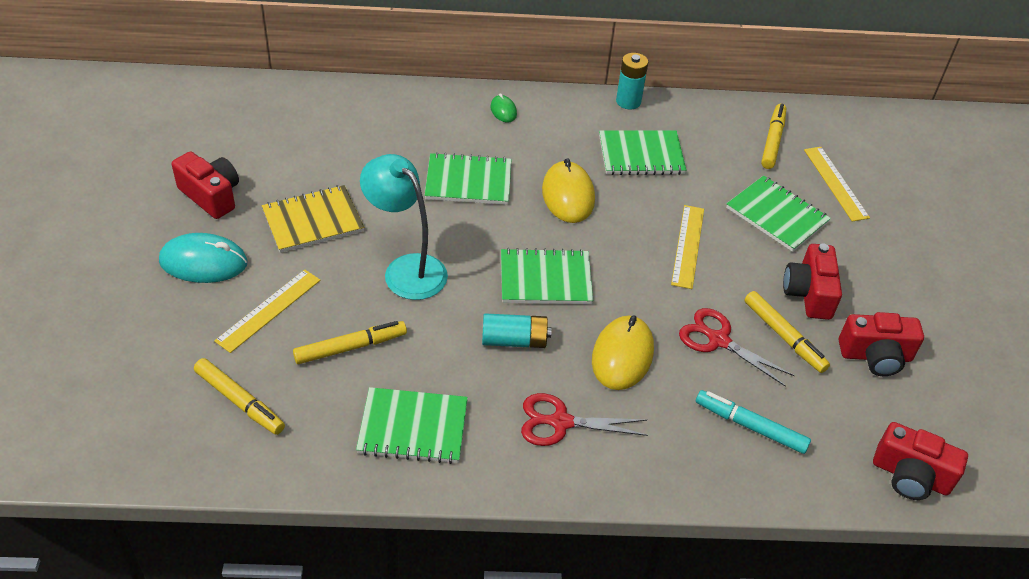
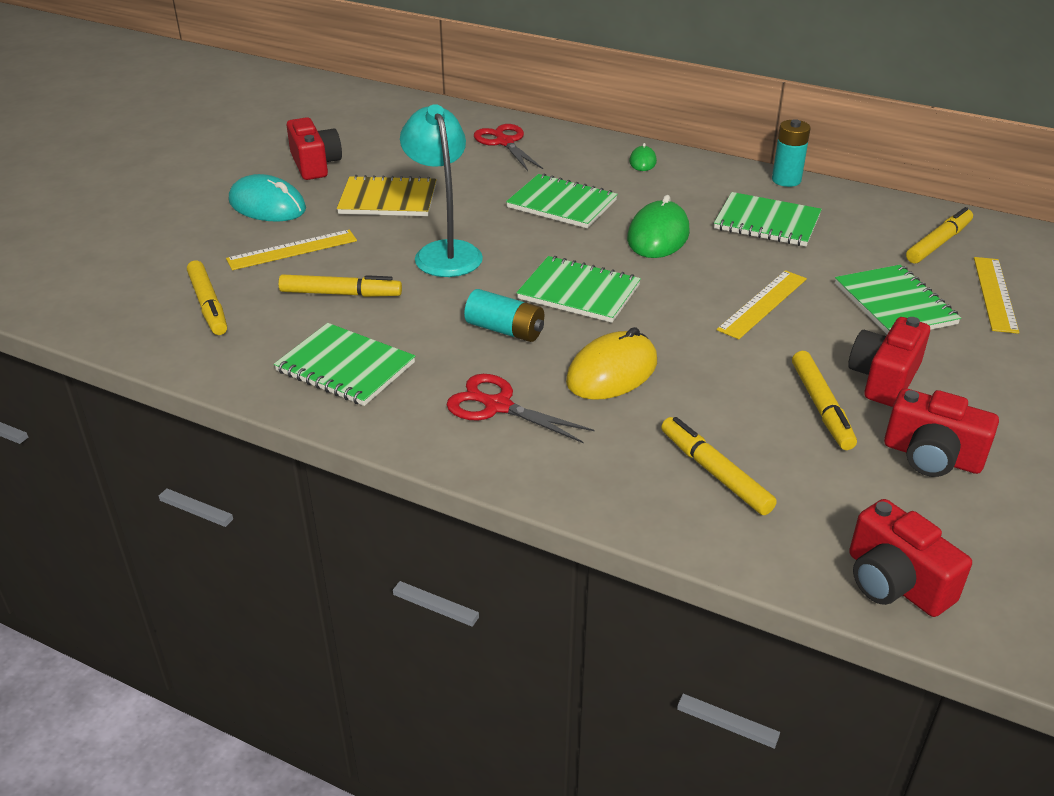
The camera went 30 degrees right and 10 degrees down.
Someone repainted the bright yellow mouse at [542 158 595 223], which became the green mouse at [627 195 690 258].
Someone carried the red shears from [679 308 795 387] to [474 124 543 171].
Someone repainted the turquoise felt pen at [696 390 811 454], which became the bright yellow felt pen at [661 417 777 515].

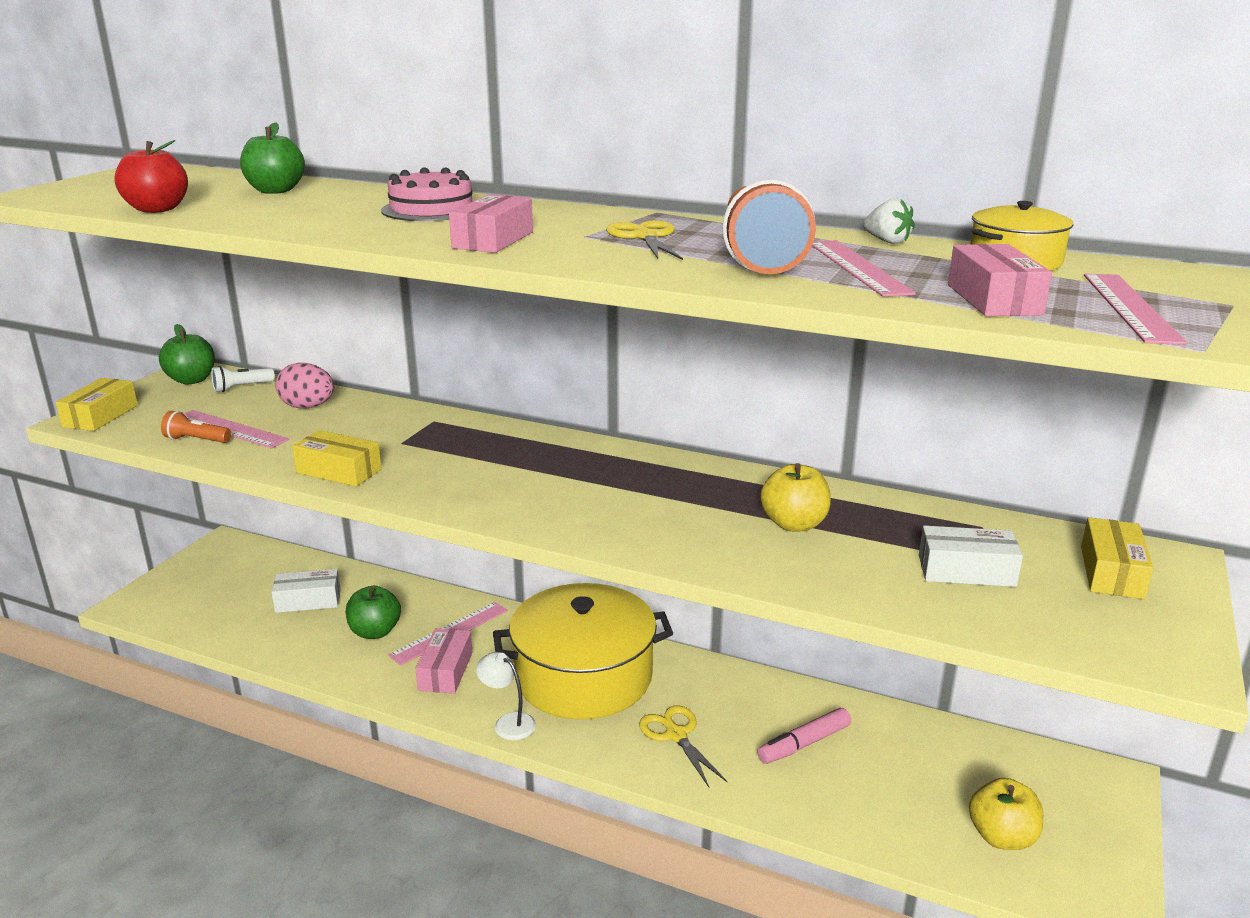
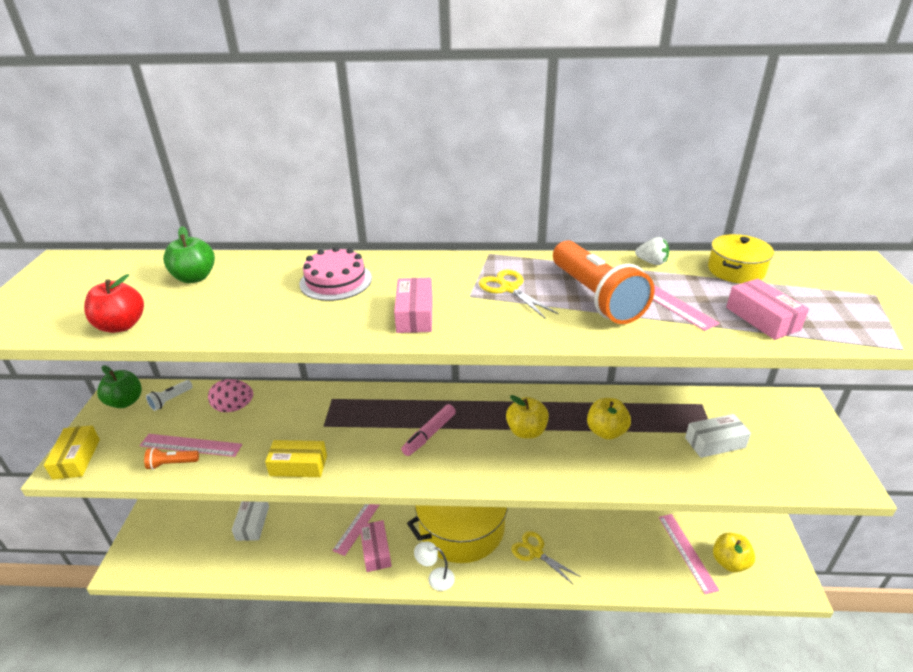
The camera went 20 degrees left and 10 degrees up.
Someone rotated the snow-white box at [271 569 341 613] by 60 degrees counterclockwise.
Someone took away the green apple at [346 586 401 639].
Someone carried the rose-pink felt pen from [757 708 851 764] to [401 404 456 456].
Someone took away the bright yellow box at [1081 517 1153 599].
Someone carried the rose-pink straightedge from [1084 273 1187 345] to [659 514 719 594].
Someone put down the bright yellow apple at [506 395 549 438].

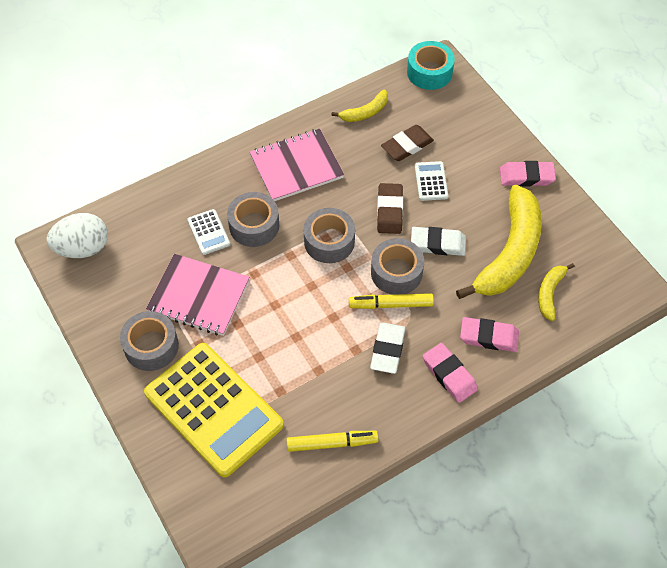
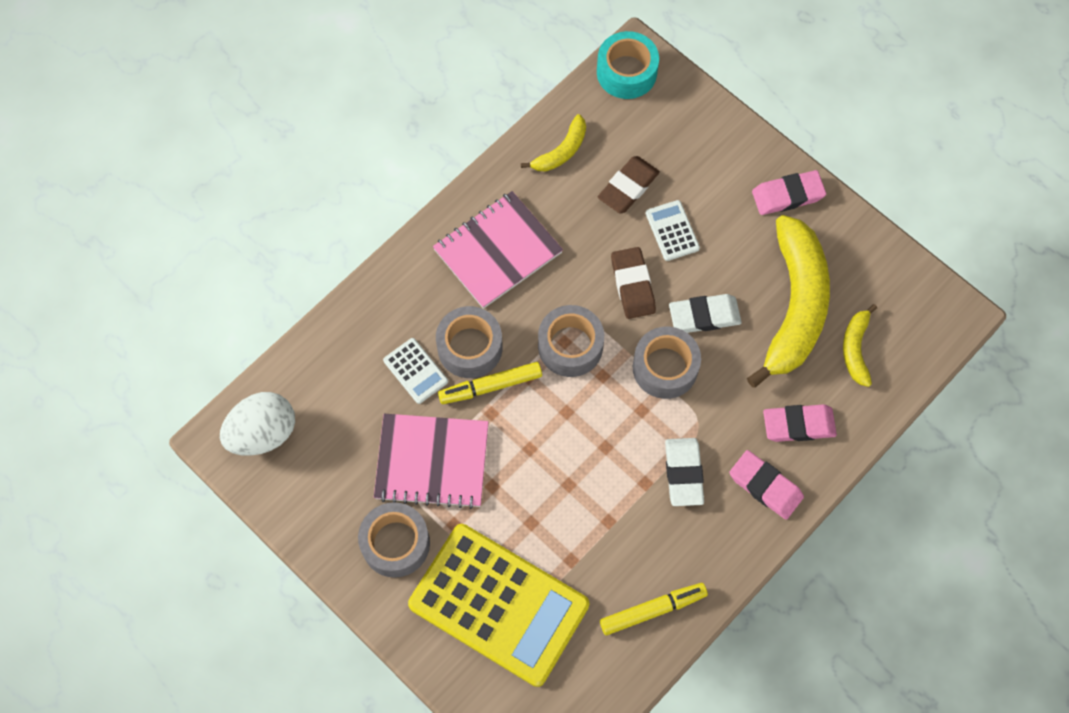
The camera went 15 degrees left and 10 degrees up.
Someone carried the bright yellow felt pen from [349 293 434 309] to [438 362 542 404].

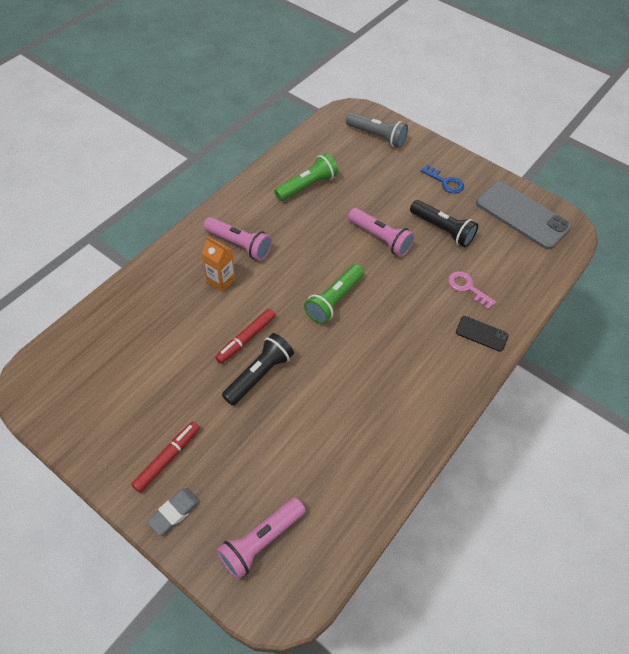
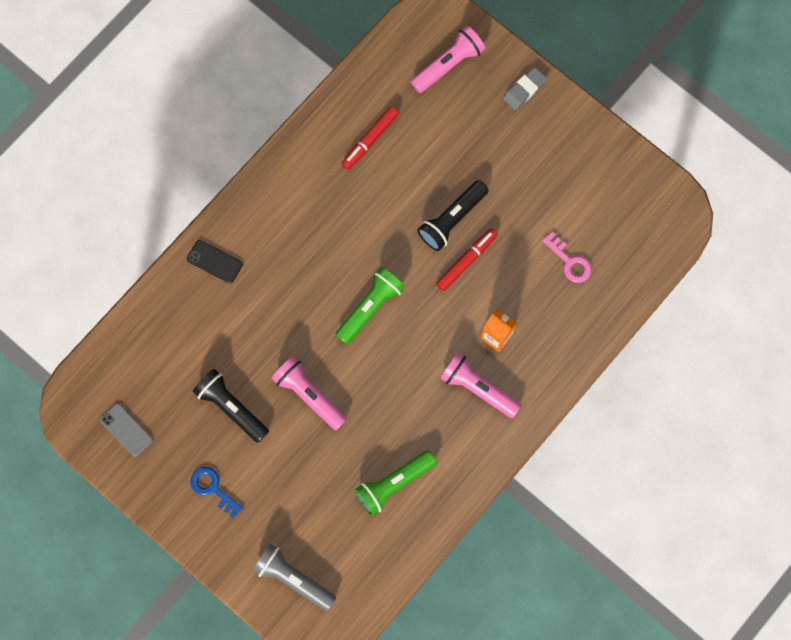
The camera went 175 degrees left and 20 degrees up.
Someone carried the red felt pen from [131 422 200 493] to [341 106 399 170].
Someone carried the rose-pink door key from [448 271 496 310] to [542 232 592 283].
Someone scaled the gray mobile phone at [476 181 571 250] by 0.48.

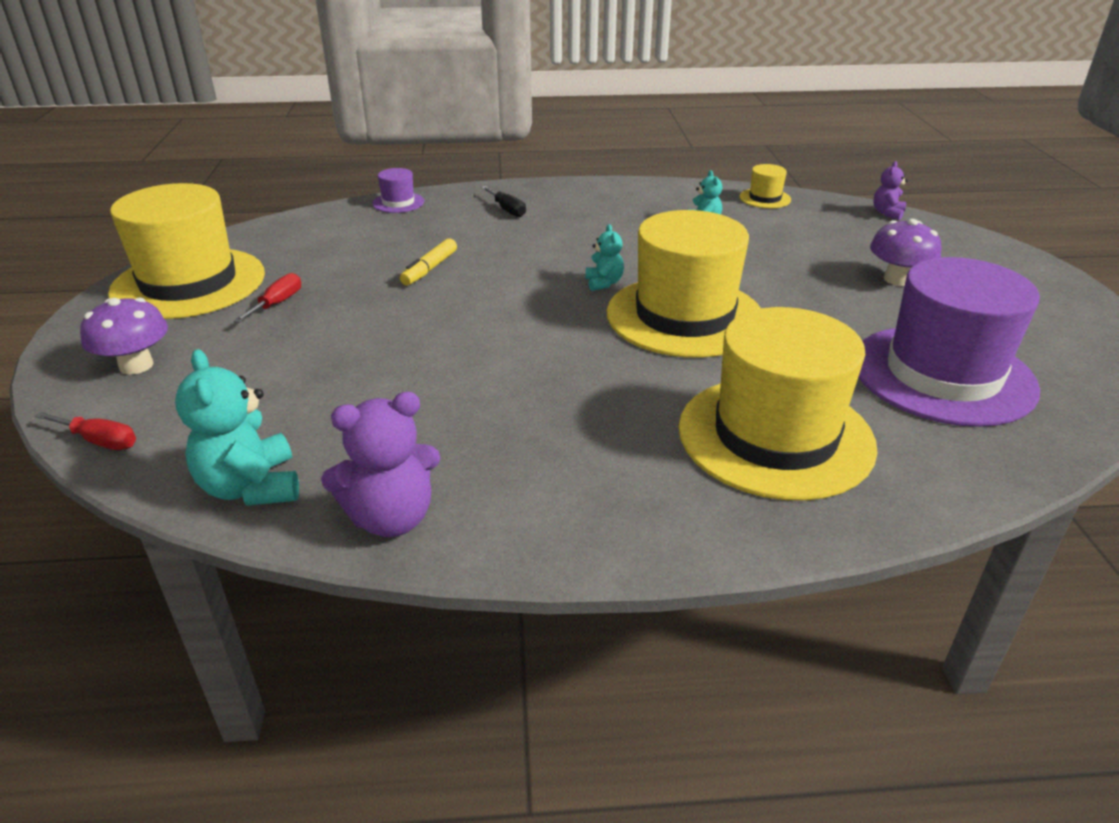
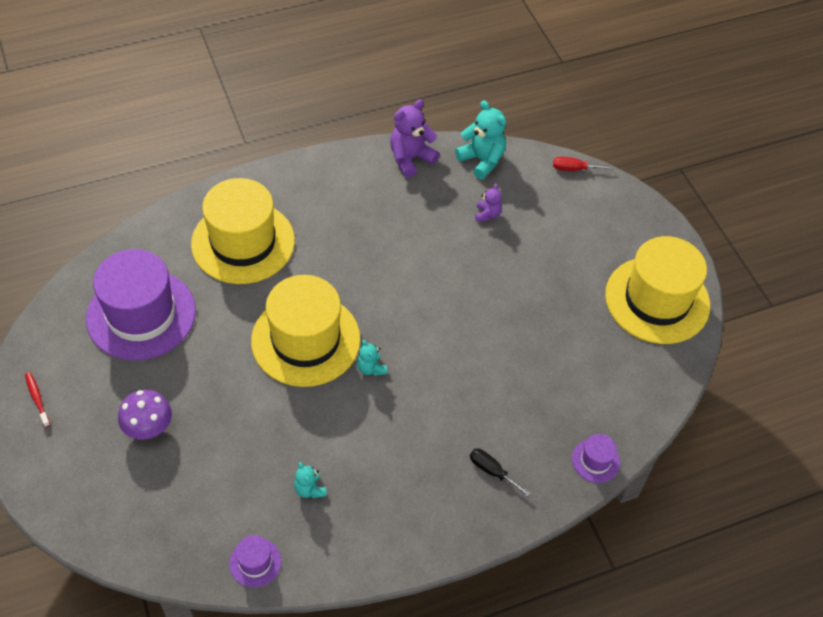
The camera went 160 degrees right and 20 degrees up.
Someone took away the violet mushroom at [80 298 168 375].
Someone took away the red screwdriver at [234 273 301 323].
Someone took away the bright yellow felt pen at [400 238 457 285].
Someone repainted the bright yellow hat at [740 164 791 208], which became the violet hat at [229 535 281 587].
Someone carried the violet teddy from [873 161 908 220] to [475 184 502 222].
Someone put down the red tooth brush at [25 372 50 427].

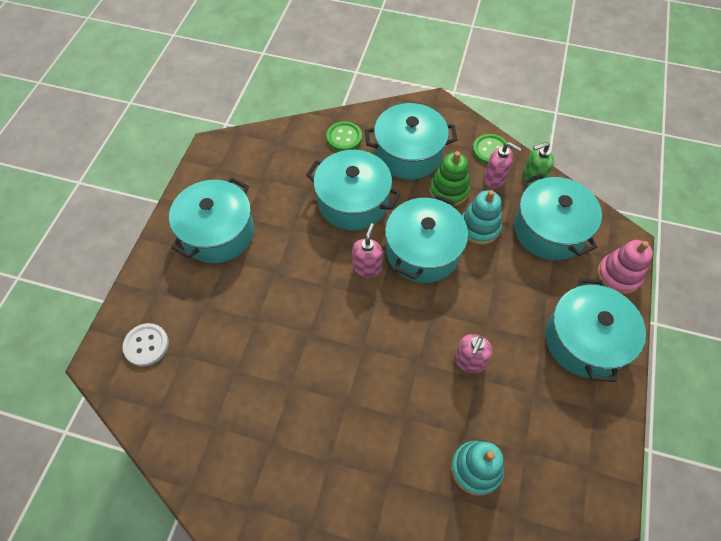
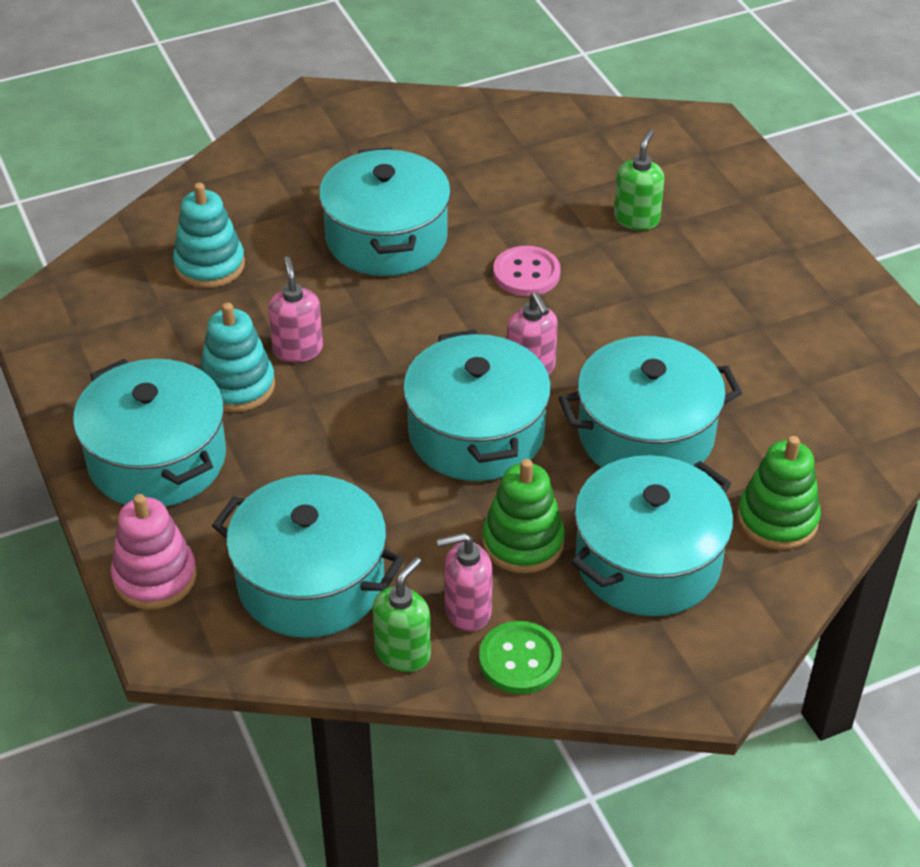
The camera went 140 degrees right and 15 degrees down.
Someone took away the snow-white button at [123 323 169 366].
Someone carried the turquoise pot from [169 177 254 263] to [319 147 451 276].
Someone swapped the green button at [326 121 362 151] for the green ring stacker at [737 436 821 550].
Someone carried the turquoise ring stacker from [462 190 502 245] to [200 302 275 412].
Someone put down the rose-pink button at [493 246 561 296].
Someone put down the green soap dispenser at [614 130 665 230].

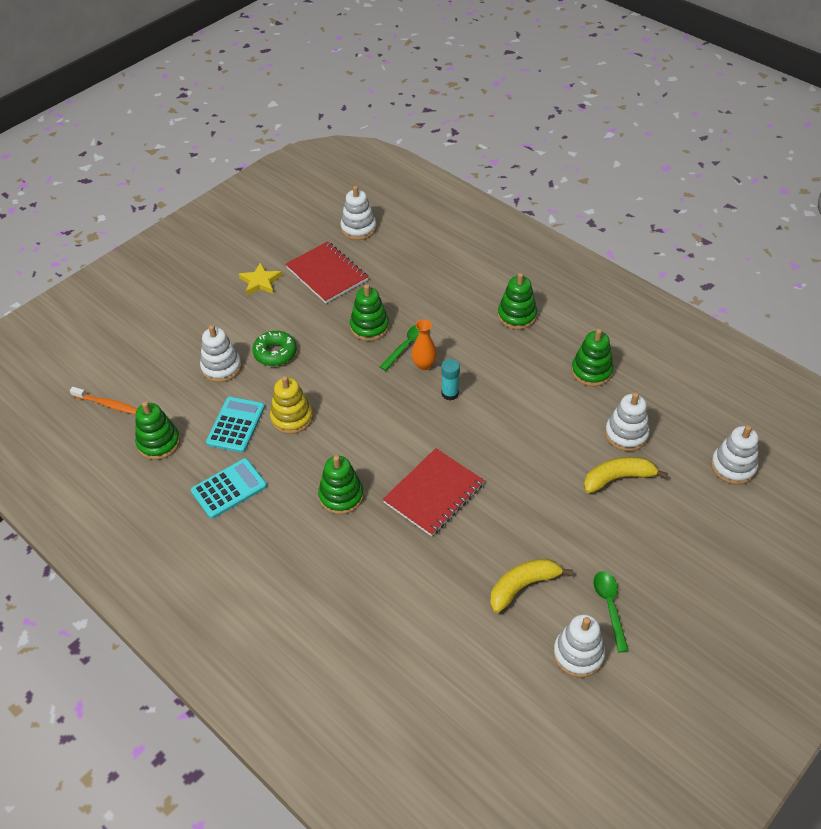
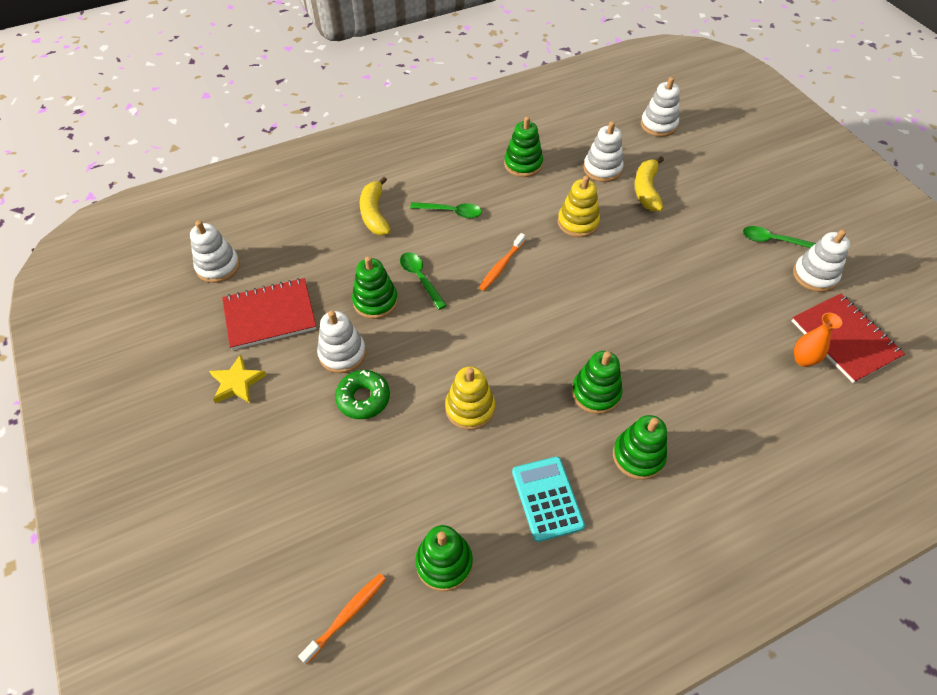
The camera went 70 degrees left and 5 degrees up.
Someone carried the snow-white ring stacker from [200 325 242 382] to [317 310 366 373].
Someone took away the turquoise calculator at [206 397 265 453].
Someone carried the red notebook from [383 448 484 536] to [792 293 905 383].
Someone carried the bright orange flower vase from [411 319 437 370] to [794 313 842 367].
Someone swapped the turquoise glue at [441 359 460 400] for the bright orange tooth brush at [479 233 526 291].
Someone carried the bright yellow banana from [490 559 573 613] to [360 176 391 235].
Someone carried the green ring stacker from [498 273 537 329] to [613 415 667 480].
Someone put down the green spoon at [410 202 482 218].
Someone put down the bright yellow ring stacker at [558 176 600 237].

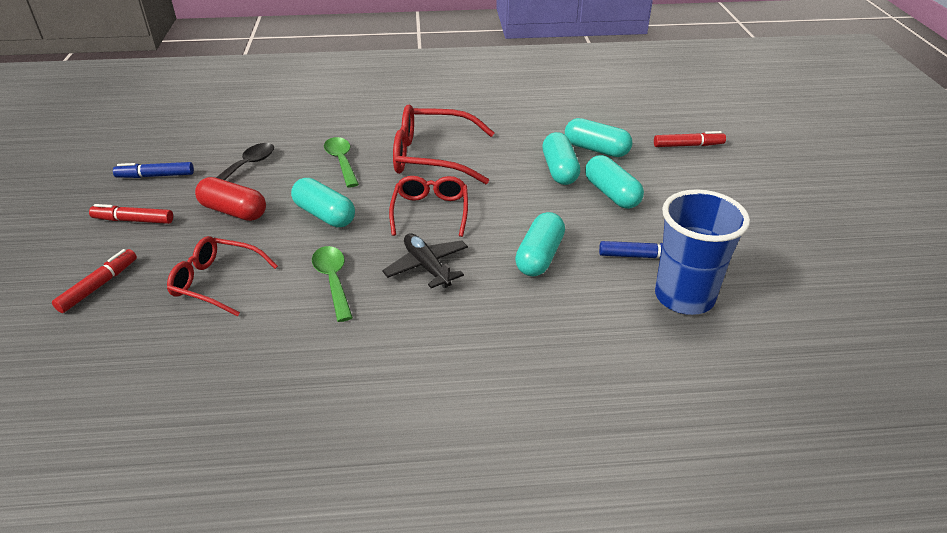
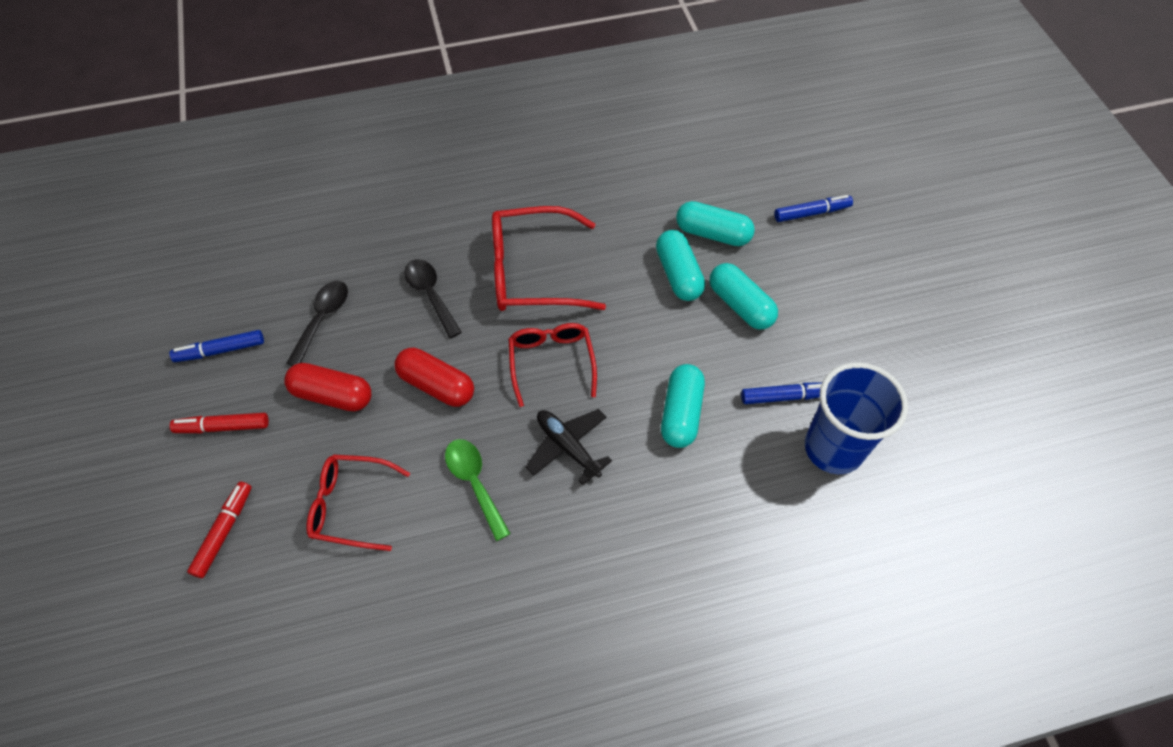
The camera went 10 degrees left and 20 degrees up.
Someone repainted the turquoise capsule at [291 178 355 227], which became the red capsule at [394 348 474 407].
Someone repainted the green spoon at [324 137 359 187], which became the jet-black spoon at [404 259 462 338].
Someone repainted the red felt pen at [654 131 726 147], which became the cobalt felt pen at [774 195 853 222].

